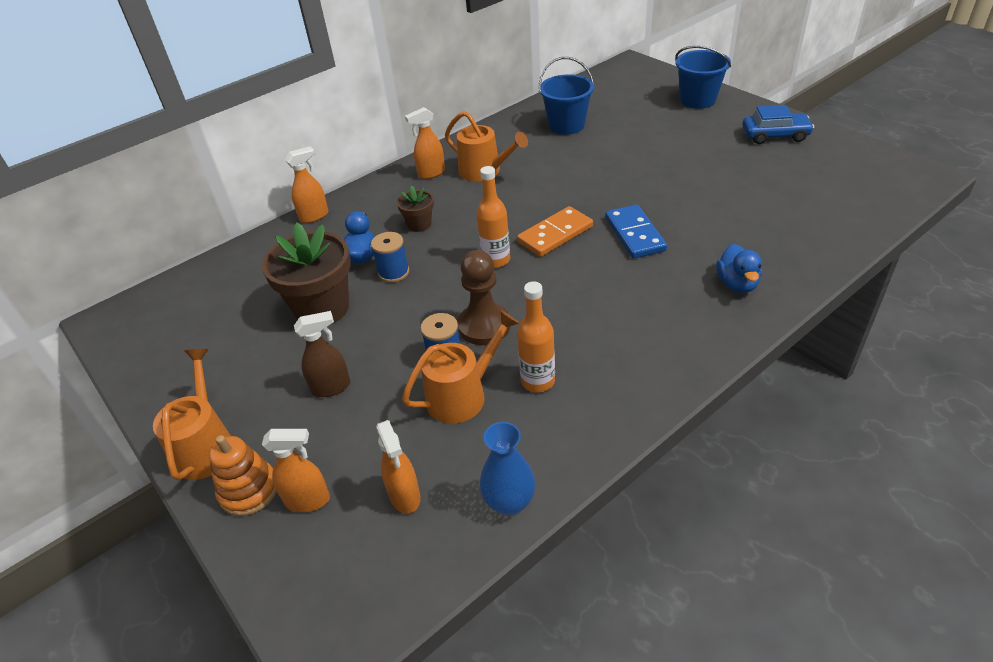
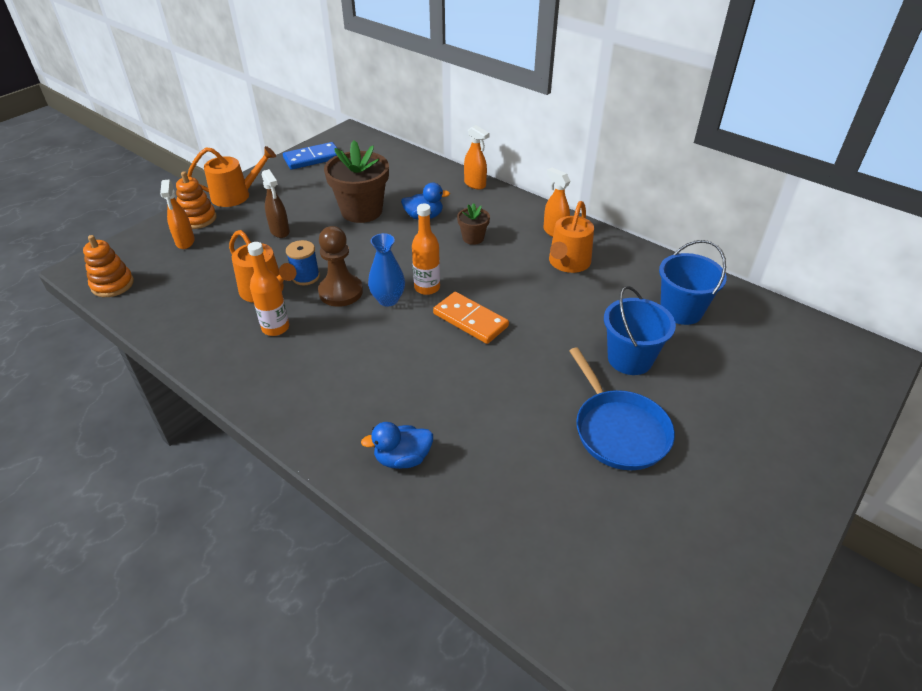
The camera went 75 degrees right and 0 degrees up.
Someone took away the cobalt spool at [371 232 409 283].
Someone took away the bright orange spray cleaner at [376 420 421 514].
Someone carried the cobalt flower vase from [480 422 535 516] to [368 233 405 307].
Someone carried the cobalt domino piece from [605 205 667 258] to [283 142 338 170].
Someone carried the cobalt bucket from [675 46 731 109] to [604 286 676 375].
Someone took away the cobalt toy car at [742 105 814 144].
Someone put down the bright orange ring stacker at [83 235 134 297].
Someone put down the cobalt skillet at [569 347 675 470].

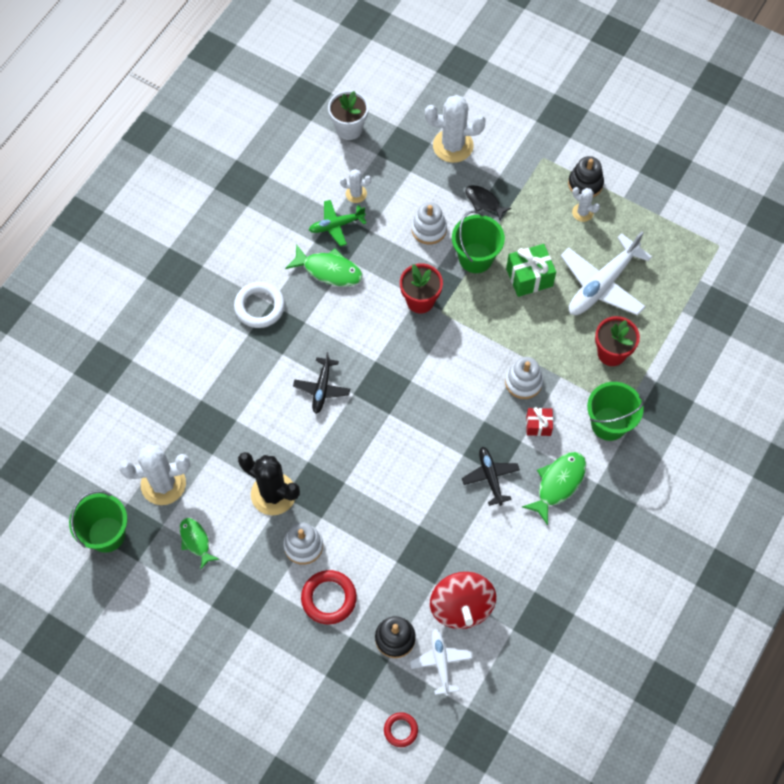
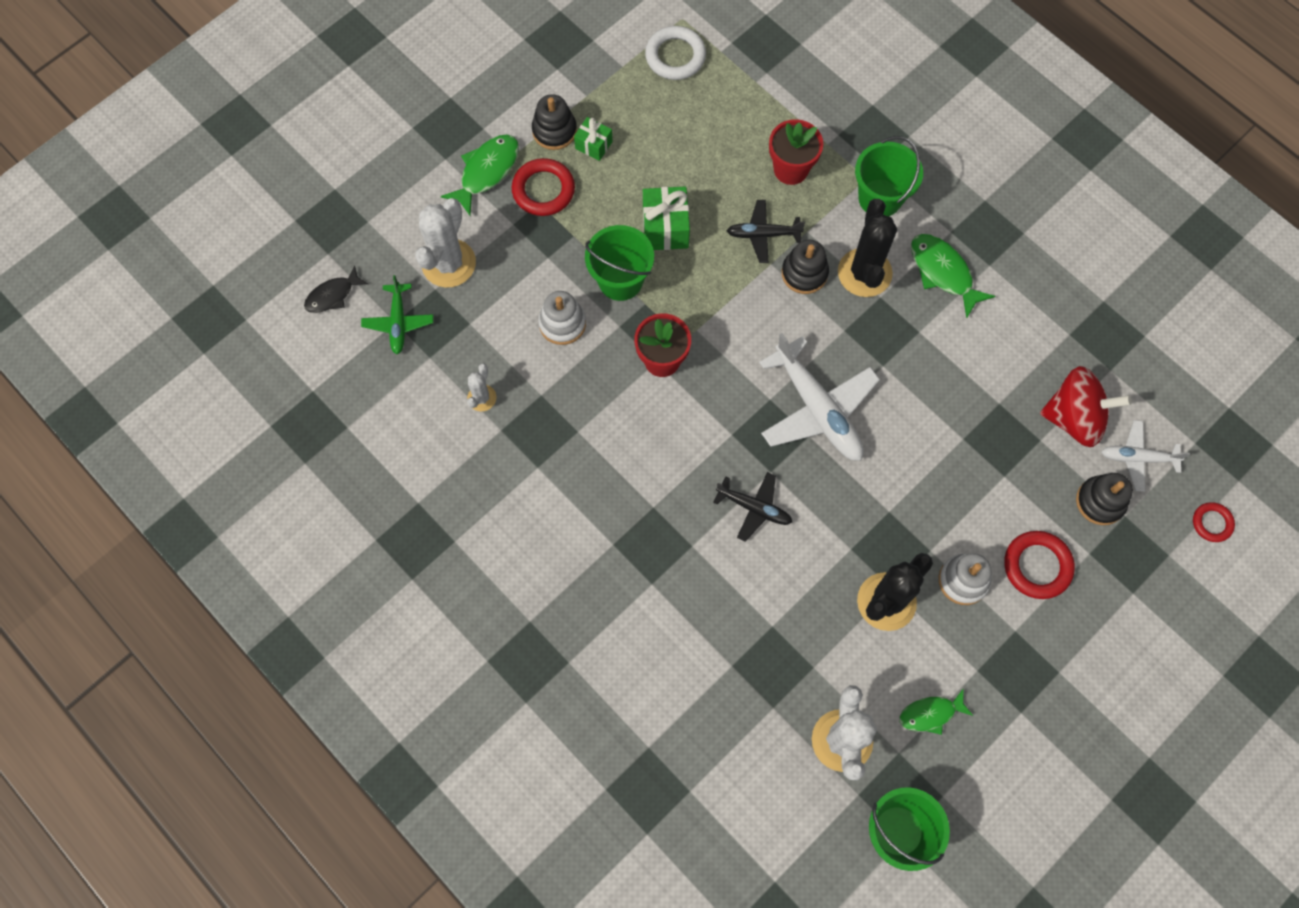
The camera went 75 degrees left and 5 degrees up.
Someone carried the snow-white ring from [234 282 285 328] to [645 26 706 80].
Someone carried the green fish from [285 244 363 287] to [441 134 519 215].
Someone carried the green aeroplane from [309 200 366 247] to [361 275 433 354].
Someone took away the snow-white plant pot at [328 90 369 140].
Someone carried the jet-black aeroplane from [462 447 520 506] to [727 200 805 263].
Someone carried the jet-black fish from [465 185 512 221] to [304 265 368 313].
Someone repainted the snow-white ring stacker at [505 357 543 399], which became the jet-black ring stacker at [782 240 829 294].
Someone swapped the red gift at [526 407 553 436] for the jet-black cactus at [838 199 897 297].
Someone carried the snow-white aeroplane from [561 231 652 316] to [759 333 880 461].
Someone swapped the snow-white cactus at [572 187 600 222] for the green gift at [574 117 613 161].
Someone put down the red ring at [512 158 575 216].

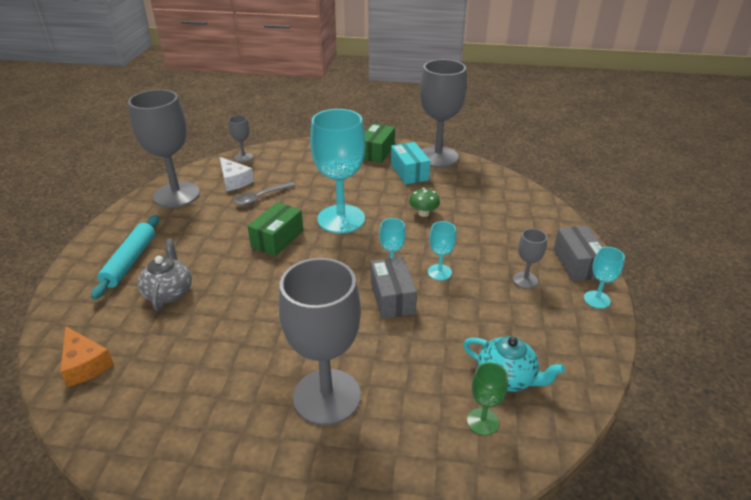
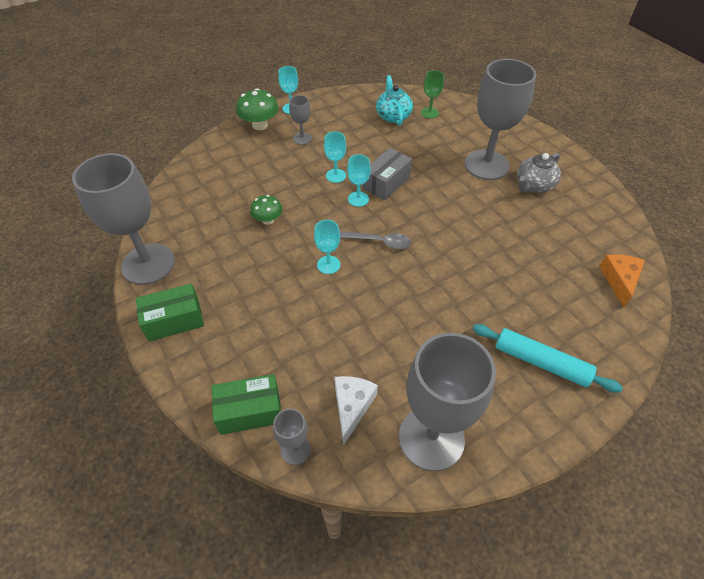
The camera went 130 degrees left and 15 degrees up.
Someone rotated the turquoise pastry roller at [91 215 159 300] by 60 degrees clockwise.
Someone carried the gray china teapot from [138 238 192 311] to [517 153 561 193].
Someone carried the gray spoon from [234 182 295 206] to [340 231 411 249].
Someone carried the green box from [248 202 303 256] to [212 374 281 435].
Someone scaled the turquoise chalice at [310 109 365 233] by 0.45.
Someone took away the turquoise box at [391 142 430 185].
Someone swapped the gray box at [553 226 603 281] for the green mushroom at [236 88 279 130].

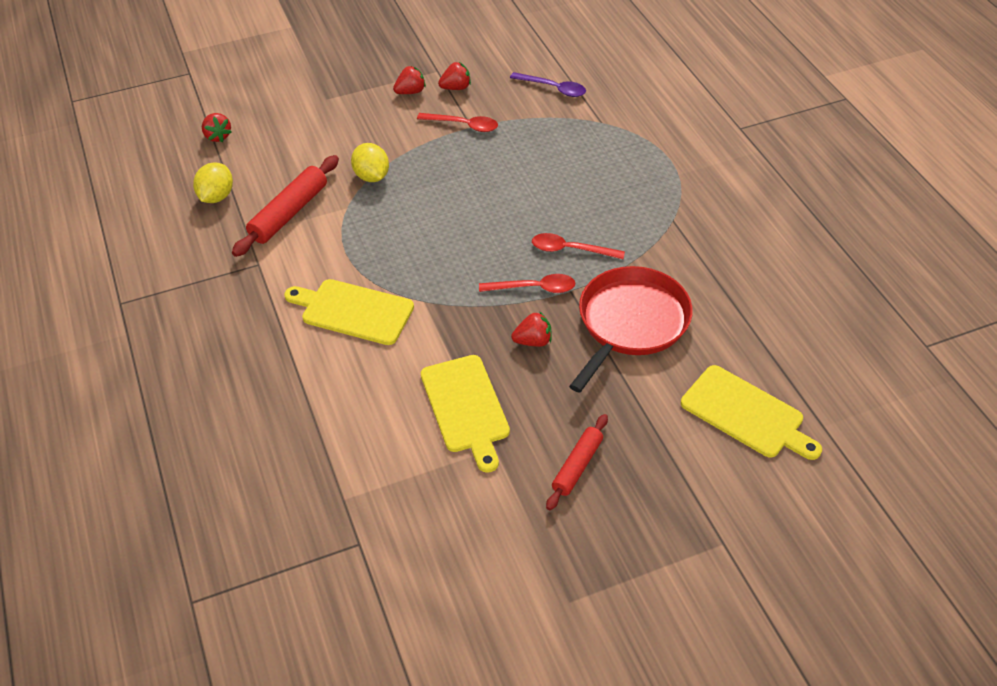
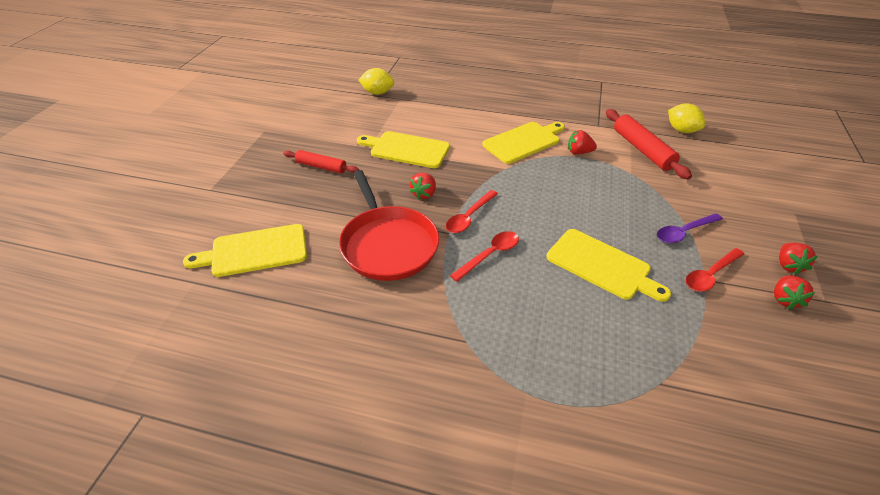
The camera went 125 degrees right and 5 degrees down.
Someone carried the red toy strawberry from [202 113 232 142] to [568 130 597 154].
Someone carried the bright yellow toy lemon from [351 143 389 182] to [358 68 394 95].
Someone carried the violet spoon from [510 72 586 97] to [657 213 723 243].
Someone rotated the red pastry roller at [546 414 608 510] by 45 degrees counterclockwise.
Someone put down the bright yellow cutting board at [547 229 671 302].

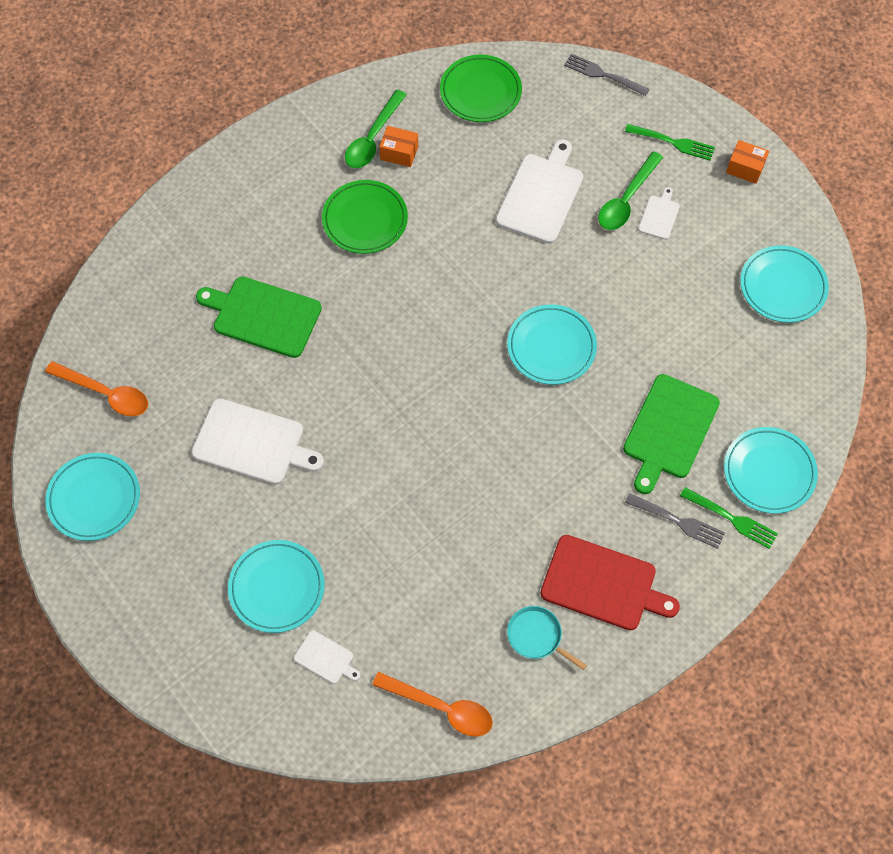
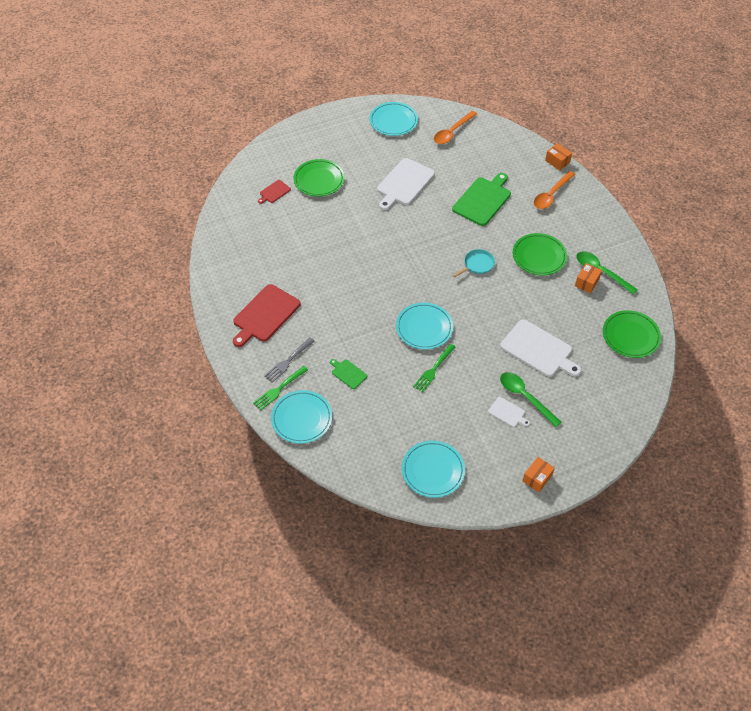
The camera went 105 degrees right and 10 degrees down.
Someone repainted the turquoise flat dish at [228 540 325 633], which became the green flat dish at [293 159 345 197].
Someone repainted the snow-white cutting board at [294 630 360 684], which became the red cutting board at [258 180 291 204].
Someone carried the bright orange spoon from [372 672 493 737] to [534 171 575 209].
Someone carried the turquoise skillet from [507 606 587 670] to [453 249 495 277].
Someone took away the gray fork at [564 53 649 96].
Someone scaled the green cutting board at [623 374 720 494] by 0.49.
Someone carried the green fork from [625 124 715 161] to [413 344 455 392].
Someone put down the bright orange box at [545 143 572 171].

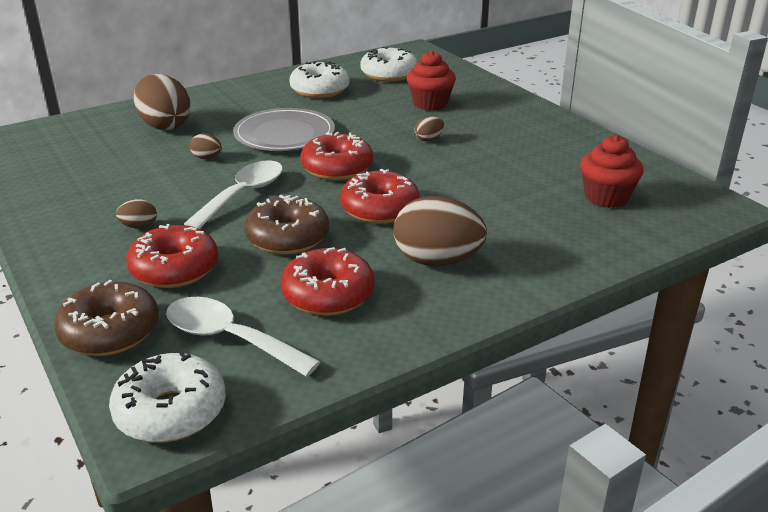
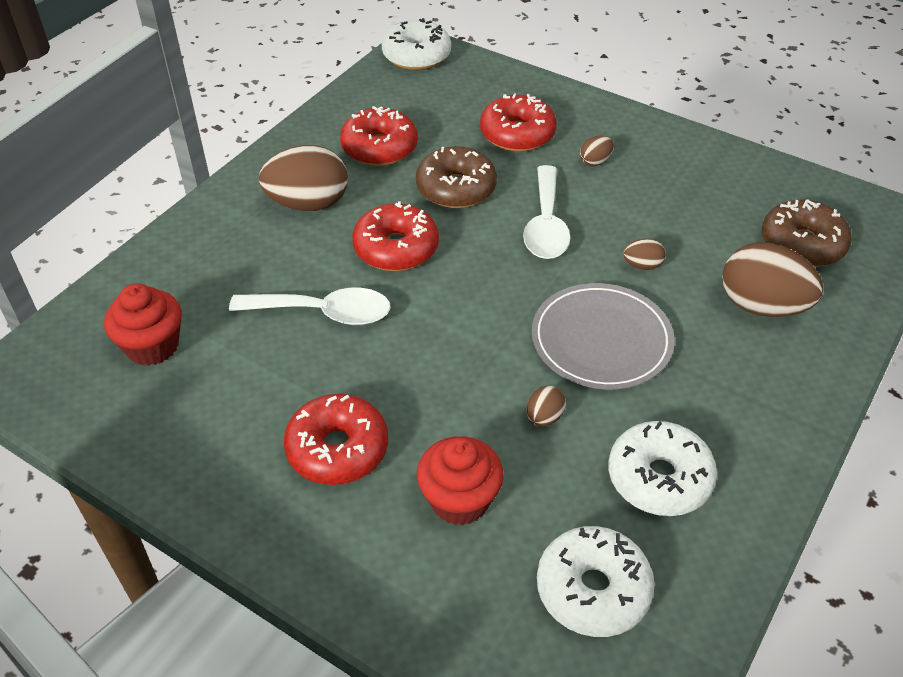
The camera went 155 degrees right and 15 degrees up.
Someone carried the russet doughnut from [54 280 159 356] to [762 199 852 267].
Someone carried the snow-white spoon from [166 297 320 377] to [229 288 391 325].
Someone carried the red doughnut from [300 132 373 181] to [284 394 388 485].
Someone carried the russet egg shape from [414 116 444 141] to [527 386 566 427].

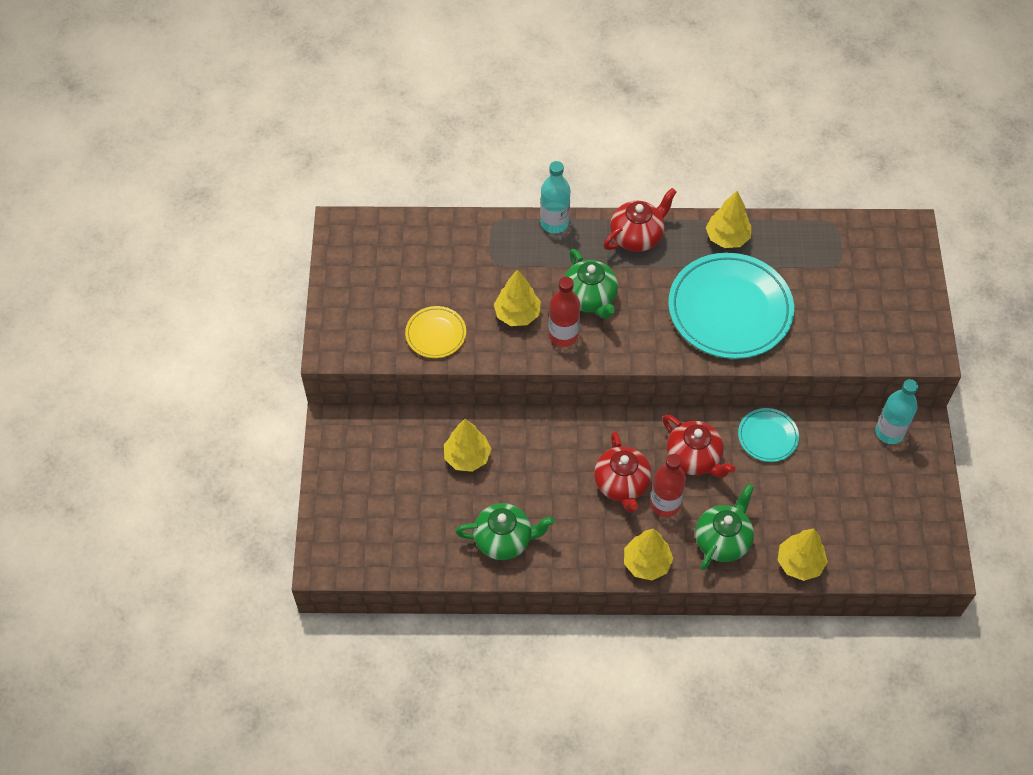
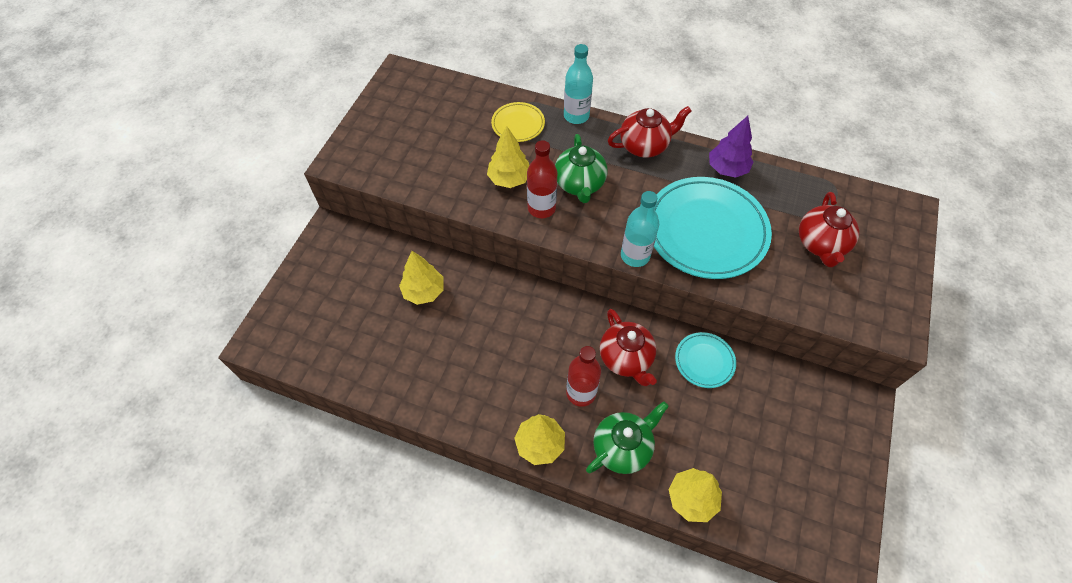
The camera went 20 degrees right and 0 degrees up.
Someone carried the bright yellow flat dish from [405 306 466 358] to [491 102 545 142].
Someone took away the green china teapot at [455 503 554 560].
Someone carried the red china teapot from [594 431 651 512] to [799 192 859 267].
Someone repainted the bright yellow fir tree at [706 191 751 248], which became the violet fir tree at [709 116 753 178].
Someone carried the turquoise flask from [875 379 918 444] to [621 191 659 267].

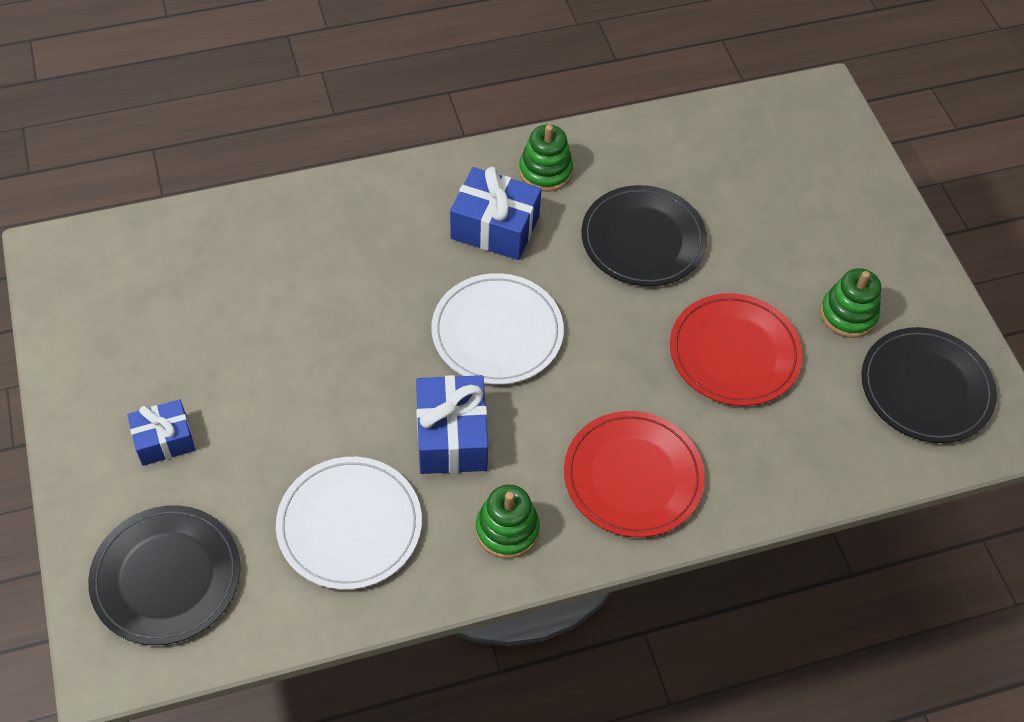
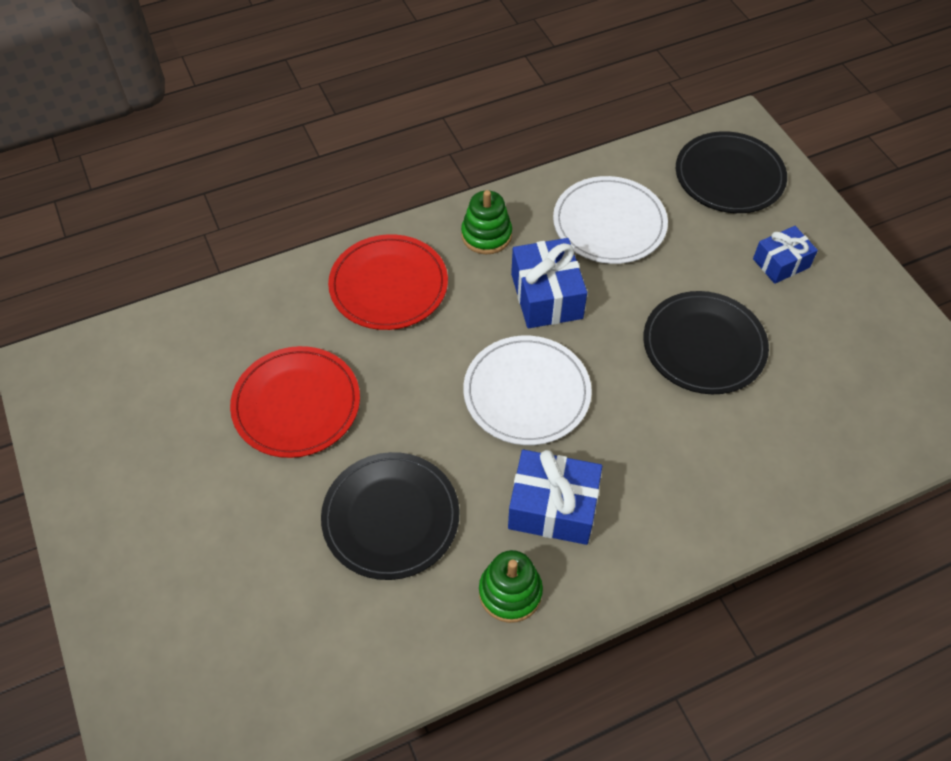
The camera went 175 degrees right and 0 degrees up.
Someone took away the green ring stacker at [820 268 881 338].
Someone carried the jet-black flat dish from [861 327 997 443] to [643 291 769 394].

